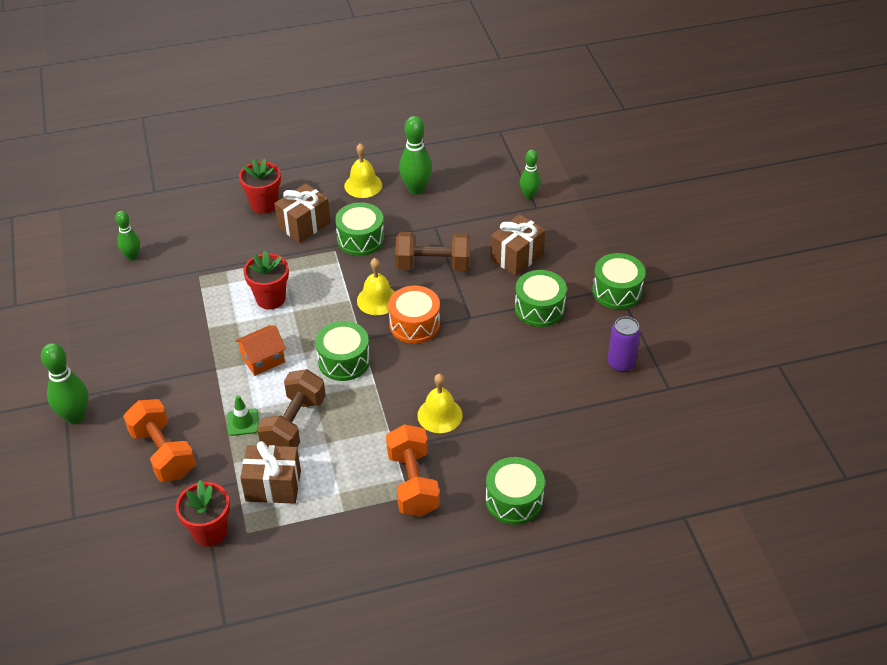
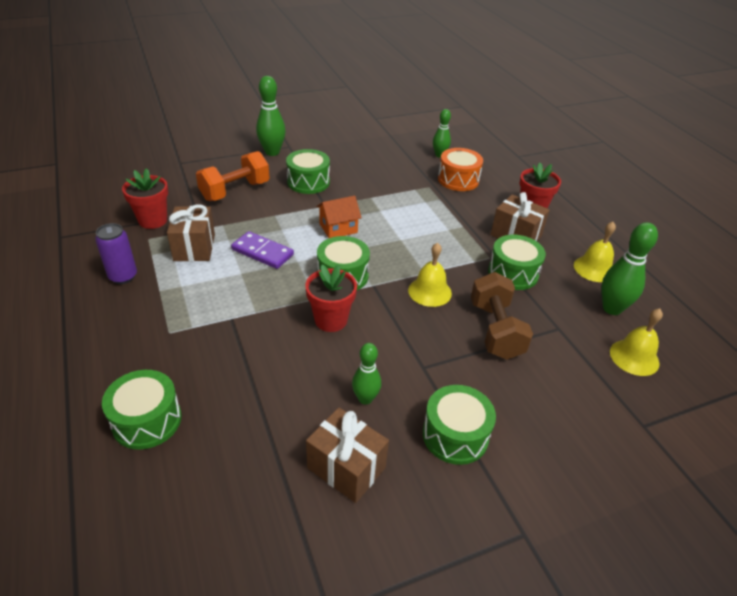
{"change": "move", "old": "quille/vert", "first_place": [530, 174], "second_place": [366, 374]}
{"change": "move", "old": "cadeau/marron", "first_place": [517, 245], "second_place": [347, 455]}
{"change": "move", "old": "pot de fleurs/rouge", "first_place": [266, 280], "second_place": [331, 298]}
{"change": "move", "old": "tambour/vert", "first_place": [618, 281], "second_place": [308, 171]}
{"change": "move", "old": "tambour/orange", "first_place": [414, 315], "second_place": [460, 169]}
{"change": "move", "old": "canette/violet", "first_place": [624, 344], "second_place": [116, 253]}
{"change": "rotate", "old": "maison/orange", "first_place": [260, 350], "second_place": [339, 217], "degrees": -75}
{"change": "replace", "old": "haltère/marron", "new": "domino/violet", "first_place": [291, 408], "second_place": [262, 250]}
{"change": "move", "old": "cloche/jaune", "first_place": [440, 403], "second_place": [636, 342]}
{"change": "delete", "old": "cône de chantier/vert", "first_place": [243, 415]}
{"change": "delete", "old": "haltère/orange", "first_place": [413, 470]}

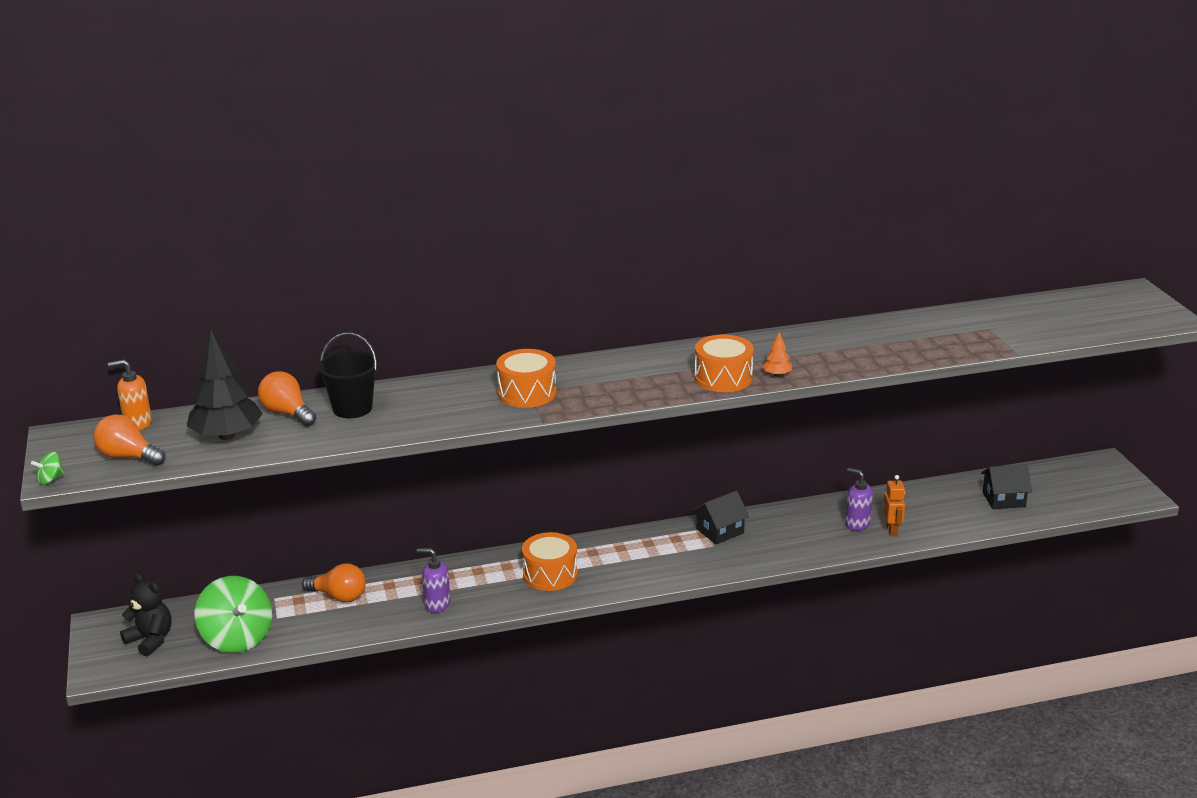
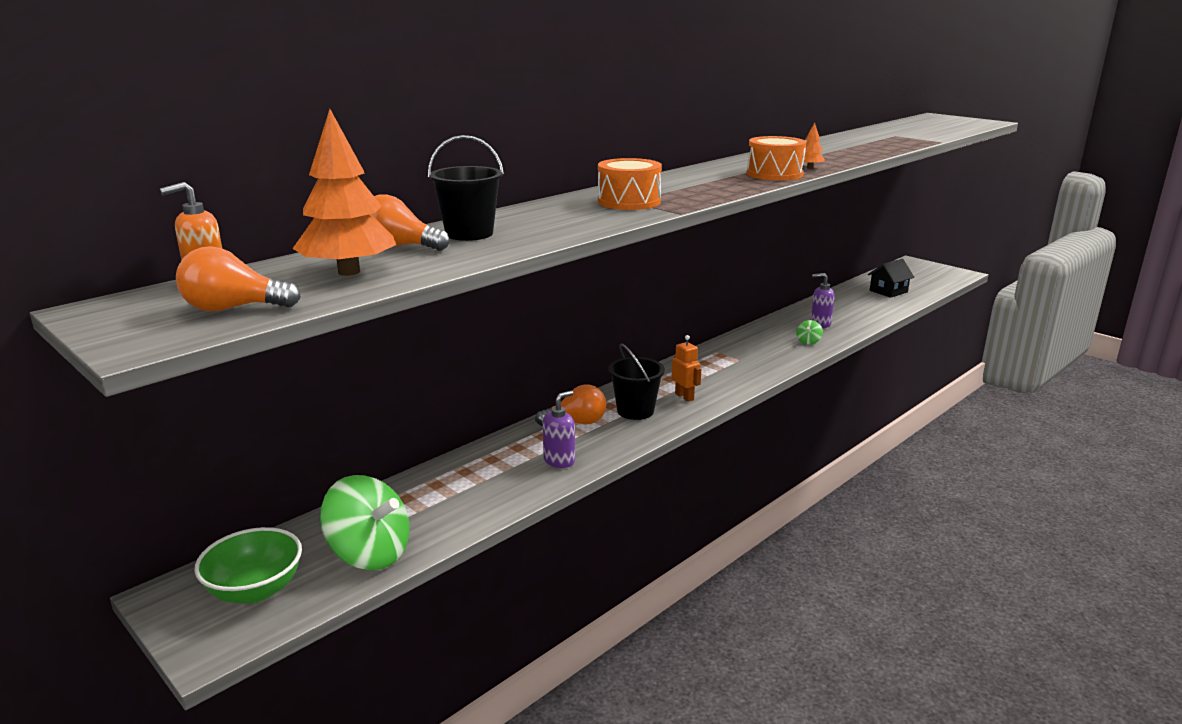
{"change": "recolor", "old": "arbre/noir", "new": "arbre/orange", "first_place": [225, 385], "second_place": [344, 192]}
{"change": "move", "old": "toupie/vert", "first_place": [48, 468], "second_place": [809, 332]}
{"change": "move", "old": "robot/orange", "first_place": [894, 505], "second_place": [686, 368]}
{"change": "delete", "old": "maison/noir", "first_place": [720, 517]}
{"change": "replace", "old": "tambour/orange", "new": "seau/noir", "first_place": [550, 561], "second_place": [636, 381]}
{"change": "rotate", "old": "distributeur de savon/violet", "first_place": [433, 580], "second_place": [559, 429], "degrees": 150}
{"change": "move", "old": "ampoule/orange", "first_place": [334, 583], "second_place": [570, 405]}
{"change": "replace", "old": "ours en peluche/noir", "new": "bol/vert", "first_place": [146, 614], "second_place": [248, 565]}

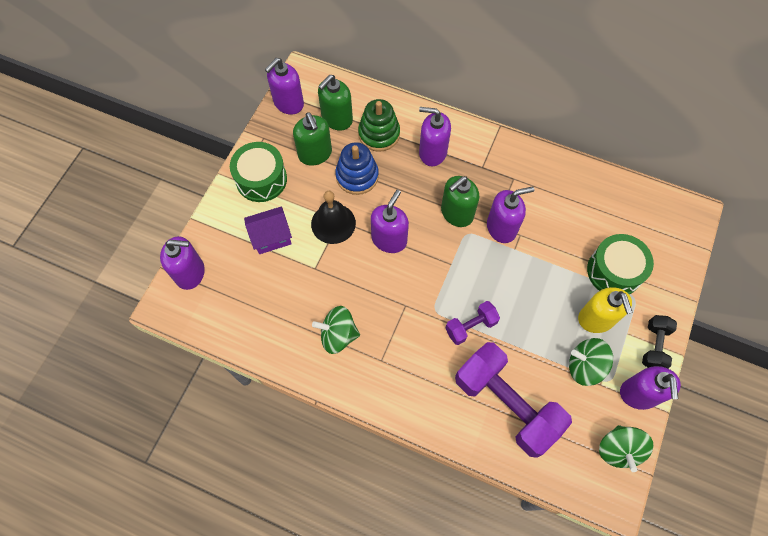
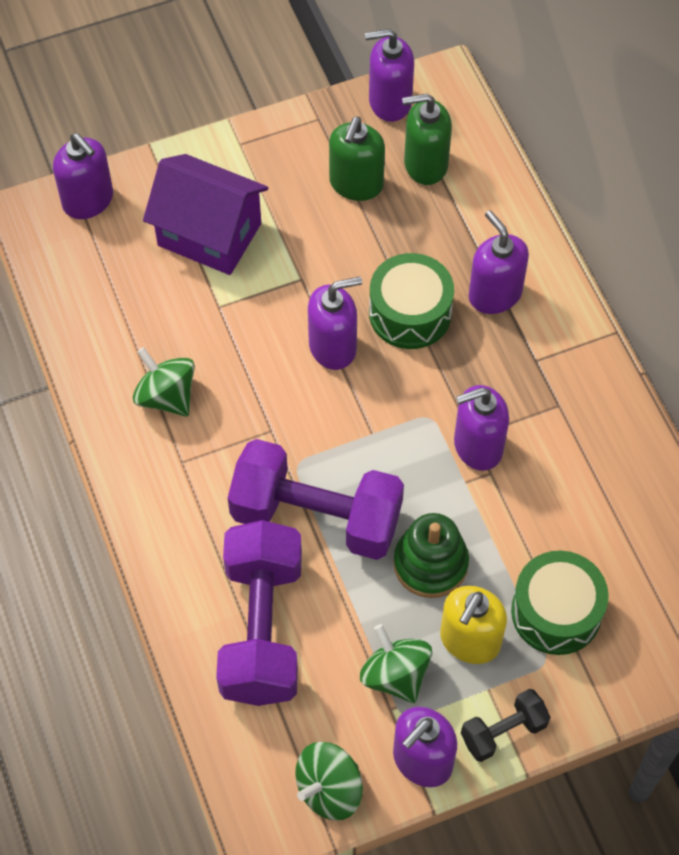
{"change": "move", "old": "jouet à empiler/vert", "first_place": [379, 125], "second_place": [431, 555]}
{"change": "move", "old": "tambour/vert", "first_place": [258, 172], "second_place": [411, 301]}
{"change": "delete", "old": "jouet à empiler/bleu", "first_place": [357, 168]}
{"change": "delete", "old": "distributeur de savon/vert", "first_place": [460, 201]}
{"change": "rotate", "old": "distributeur de savon/violet", "first_place": [510, 214], "second_place": [481, 428], "degrees": 135}
{"change": "delete", "old": "cloche/noir", "first_place": [333, 217]}
{"change": "resize", "old": "maison/violet", "first_place": [268, 230], "second_place": [205, 214], "factor": 1.6}
{"change": "resize", "old": "haltère/violet", "first_place": [472, 323], "second_place": [316, 499], "factor": 2.06}

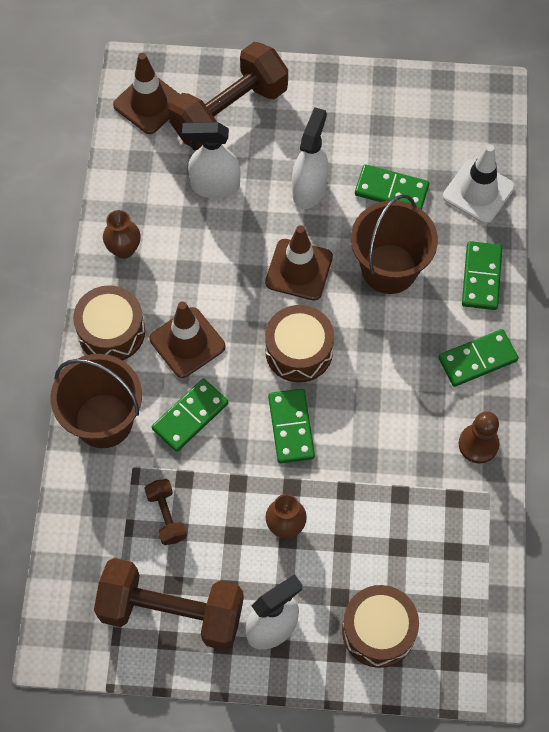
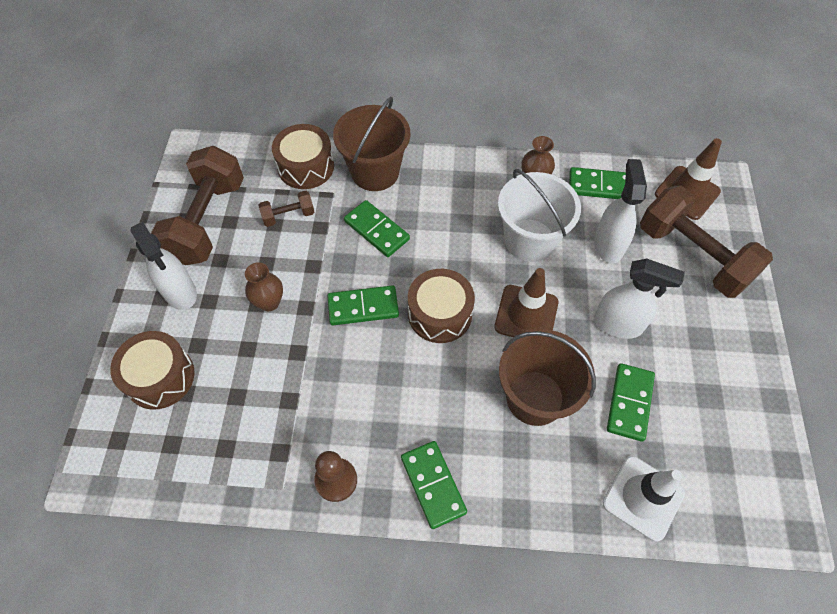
{"change": "move", "old": "domino/vert", "first_place": [482, 275], "second_place": [597, 183]}
{"change": "move", "old": "tambour/marron", "first_place": [109, 322], "second_place": [303, 156]}
{"change": "delete", "old": "cône de chantier/marron", "first_place": [187, 339]}
{"change": "insert", "new": "seau/blanc", "second_place": [539, 215]}

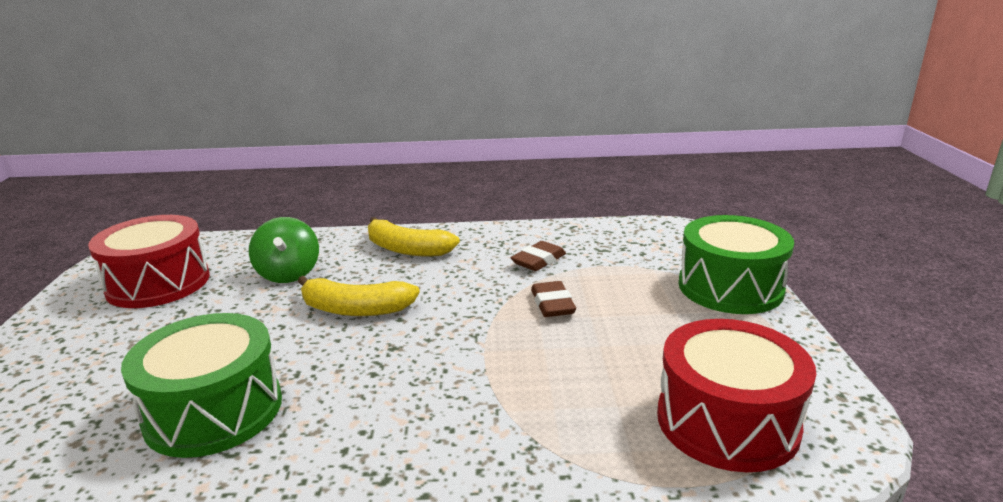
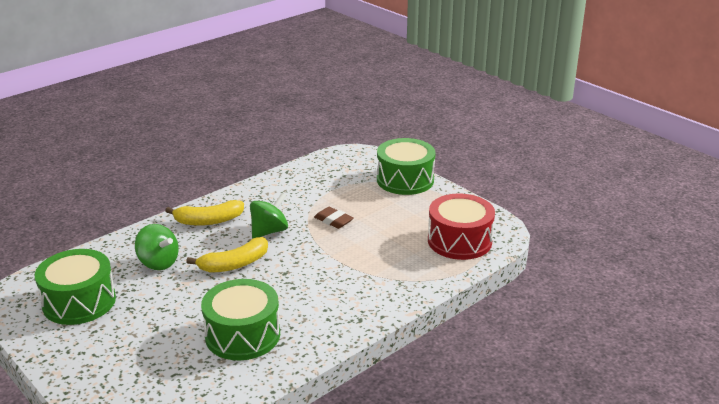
{"change": "recolor", "old": "tambour/rouge", "new": "tambour/vert", "first_place": [149, 261], "second_place": [75, 287]}
{"change": "delete", "old": "gomme/marron", "first_place": [538, 256]}
{"change": "insert", "new": "toupie/vert", "second_place": [269, 216]}

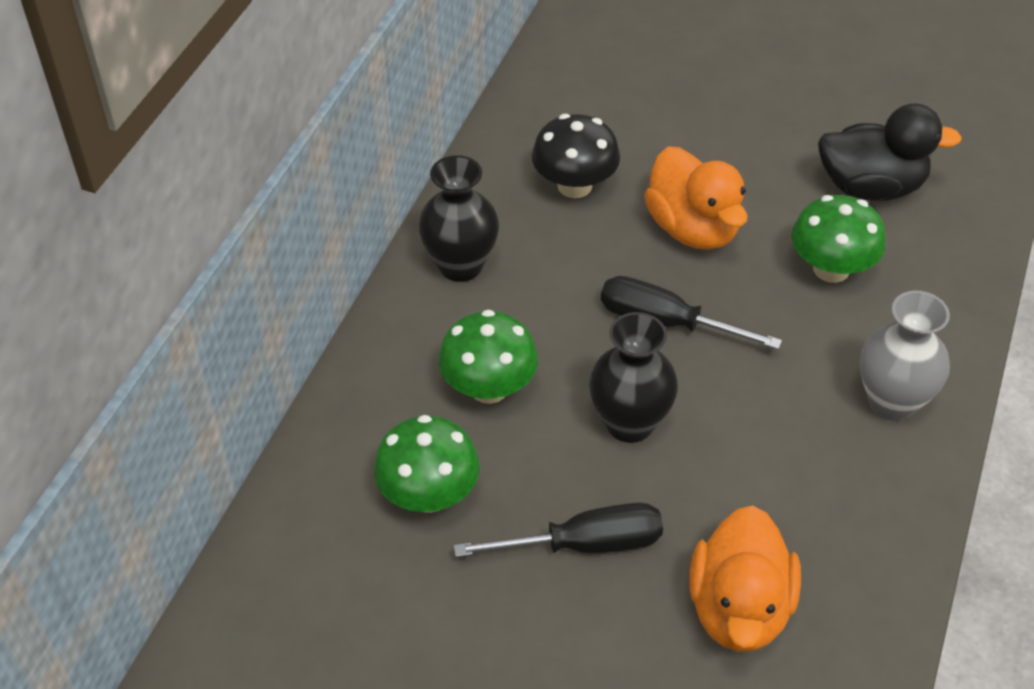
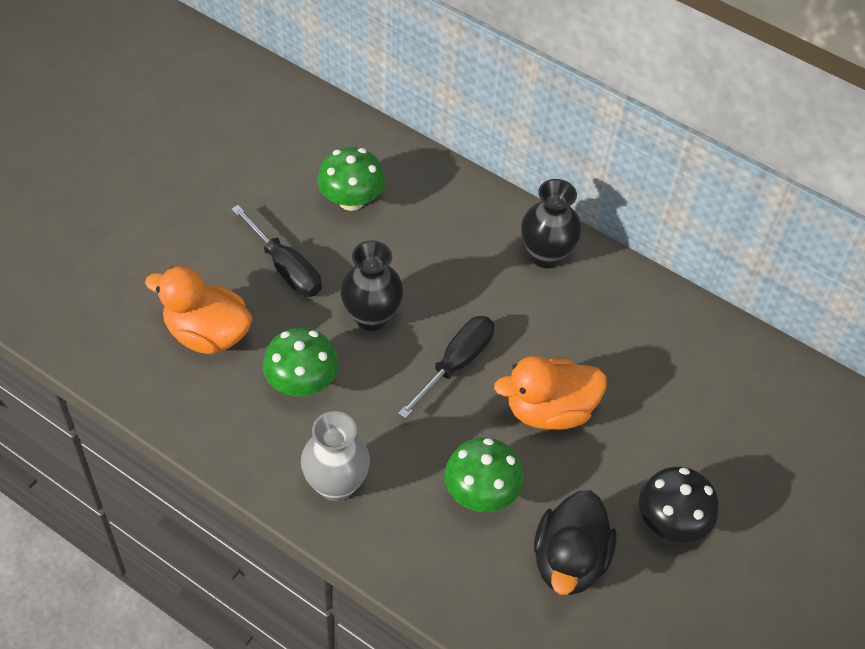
{"change": "move", "old": "champignon/noir", "first_place": [576, 156], "second_place": [679, 505]}
{"change": "move", "old": "champignon/vert", "first_place": [488, 357], "second_place": [300, 362]}
{"change": "rotate", "old": "tournevis/noir", "first_place": [558, 530], "second_place": [276, 251], "degrees": -45}

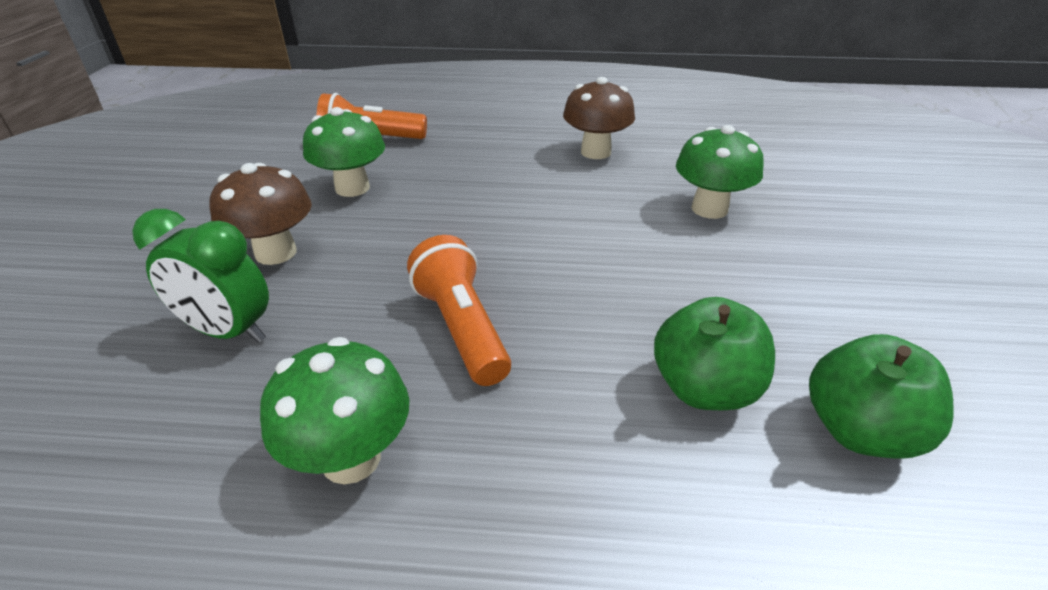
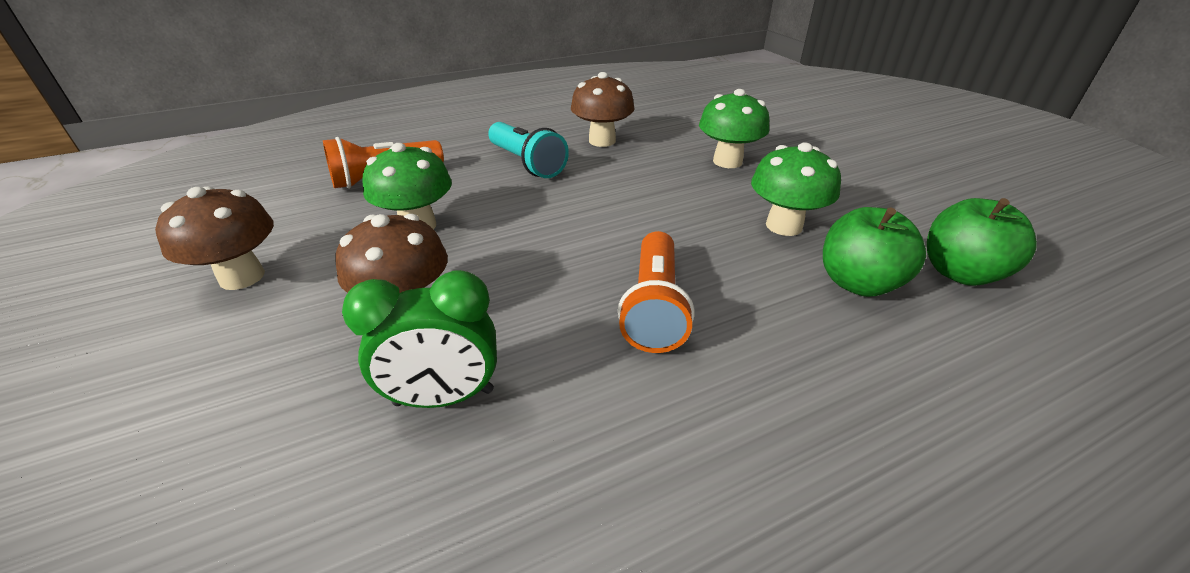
{"change": "rotate", "old": "lampe de poche/orange", "first_place": [459, 310], "second_place": [656, 292], "degrees": -120}
{"change": "move", "old": "champignon/vert", "first_place": [334, 410], "second_place": [796, 189]}
{"change": "insert", "new": "lampe de poche/turquoise", "second_place": [528, 150]}
{"change": "insert", "new": "champignon/marron", "second_place": [214, 238]}

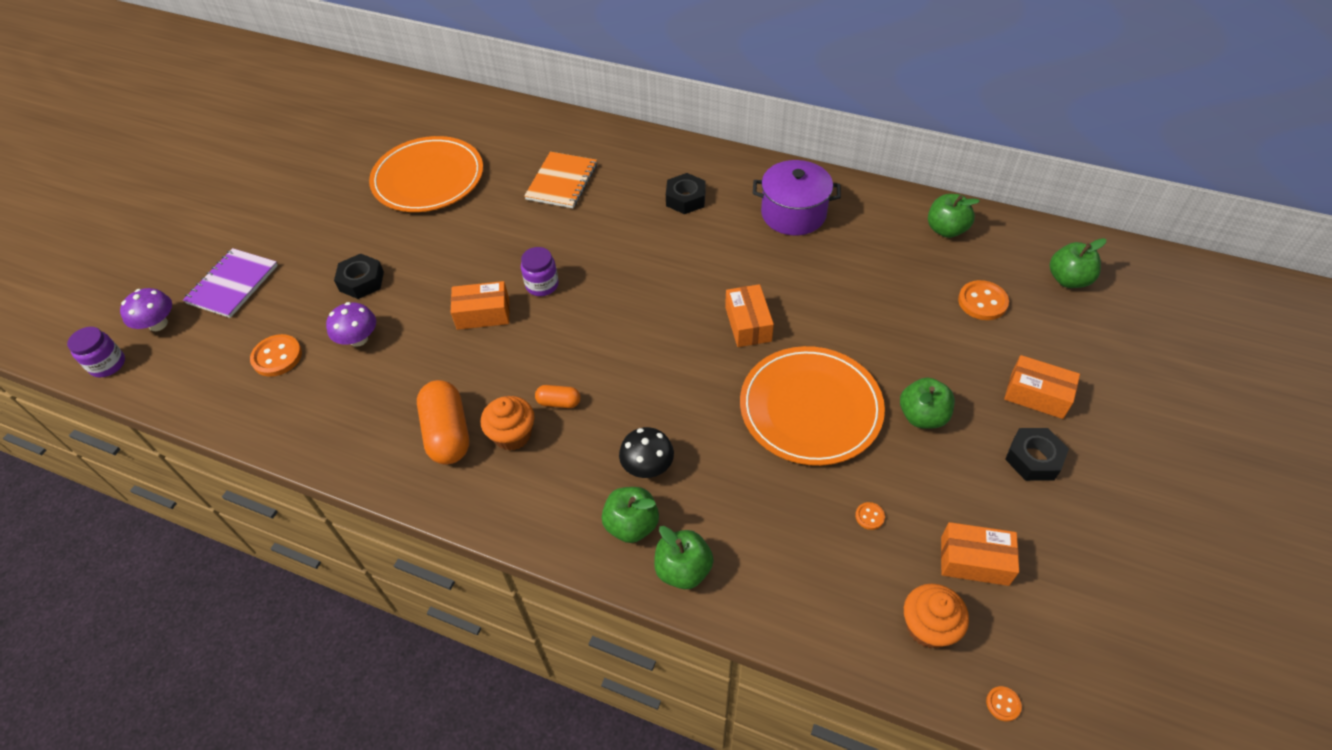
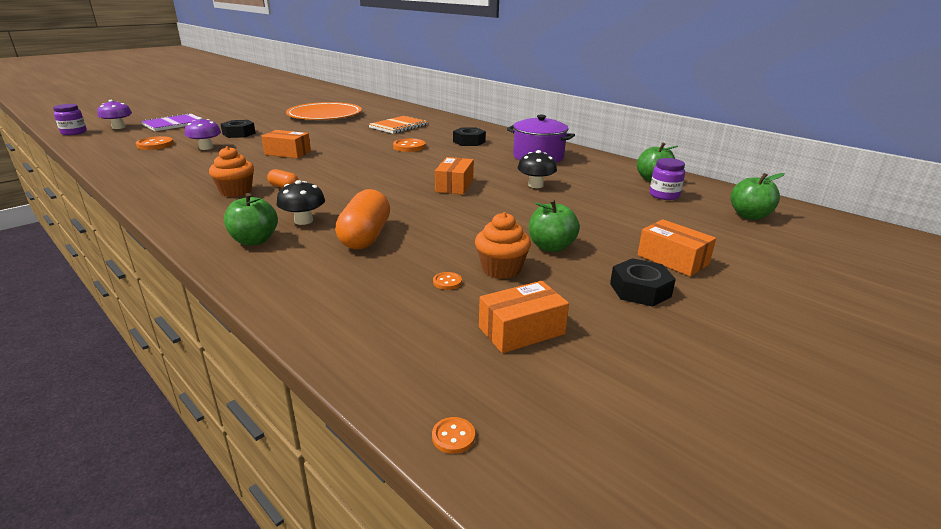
{"change": "move", "old": "bocal/violet", "first_place": [540, 271], "second_place": [667, 179]}
{"change": "move", "old": "bouton/orange", "first_place": [983, 300], "second_place": [409, 145]}
{"change": "delete", "old": "assiette/orange", "first_place": [812, 406]}
{"change": "move", "old": "gélule/orange", "first_place": [443, 422], "second_place": [362, 219]}
{"change": "rotate", "old": "boîte/orange", "first_place": [980, 554], "second_place": [524, 317], "degrees": -60}
{"change": "delete", "old": "pomme/vert", "first_place": [684, 557]}
{"change": "move", "old": "muffin/orange", "first_place": [936, 615], "second_place": [503, 245]}
{"change": "insert", "new": "champignon/noir", "second_place": [537, 169]}

